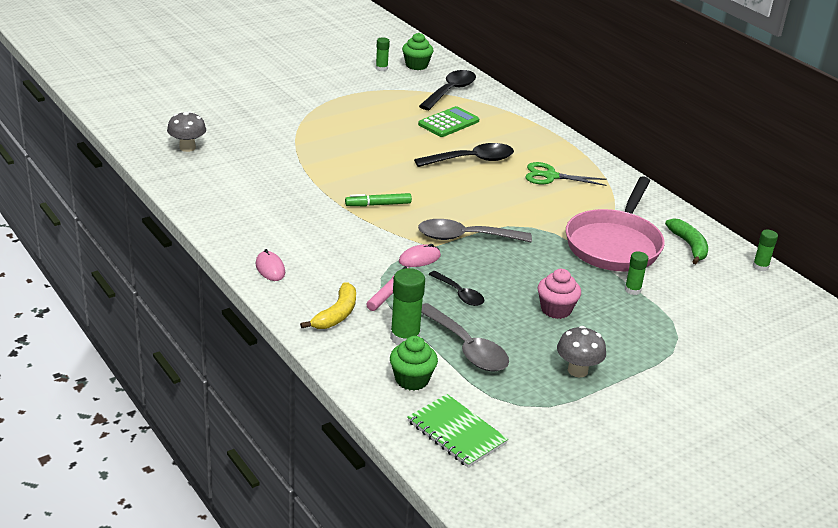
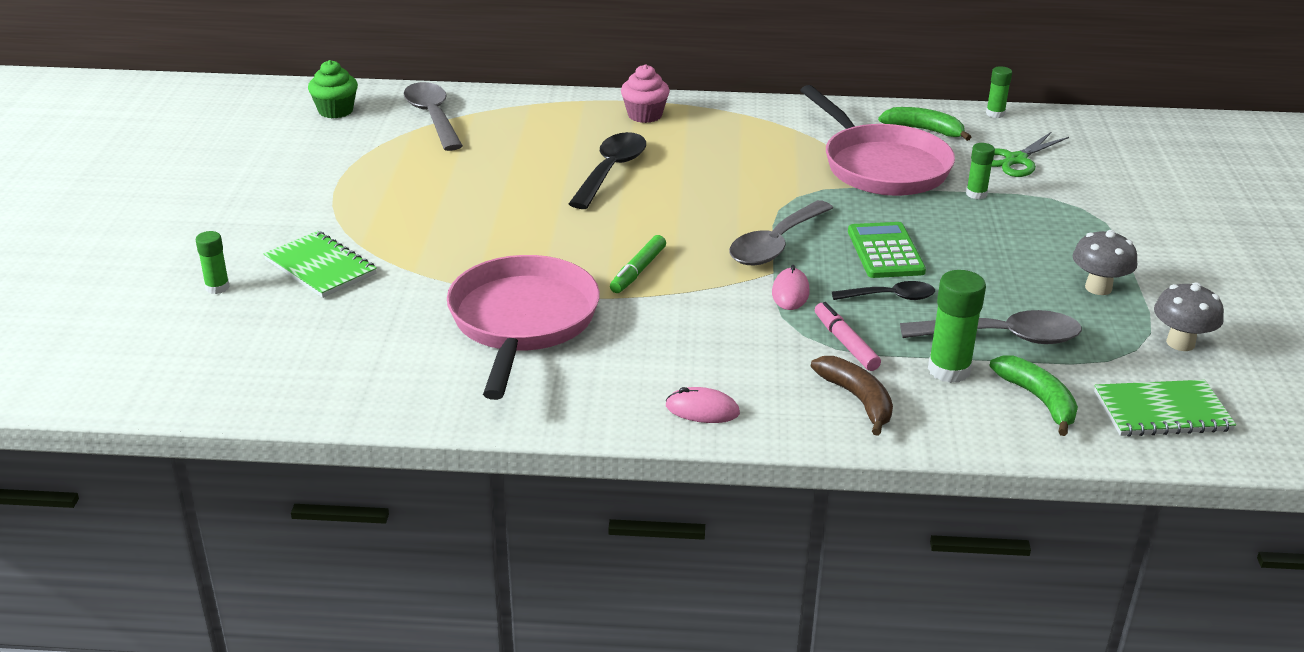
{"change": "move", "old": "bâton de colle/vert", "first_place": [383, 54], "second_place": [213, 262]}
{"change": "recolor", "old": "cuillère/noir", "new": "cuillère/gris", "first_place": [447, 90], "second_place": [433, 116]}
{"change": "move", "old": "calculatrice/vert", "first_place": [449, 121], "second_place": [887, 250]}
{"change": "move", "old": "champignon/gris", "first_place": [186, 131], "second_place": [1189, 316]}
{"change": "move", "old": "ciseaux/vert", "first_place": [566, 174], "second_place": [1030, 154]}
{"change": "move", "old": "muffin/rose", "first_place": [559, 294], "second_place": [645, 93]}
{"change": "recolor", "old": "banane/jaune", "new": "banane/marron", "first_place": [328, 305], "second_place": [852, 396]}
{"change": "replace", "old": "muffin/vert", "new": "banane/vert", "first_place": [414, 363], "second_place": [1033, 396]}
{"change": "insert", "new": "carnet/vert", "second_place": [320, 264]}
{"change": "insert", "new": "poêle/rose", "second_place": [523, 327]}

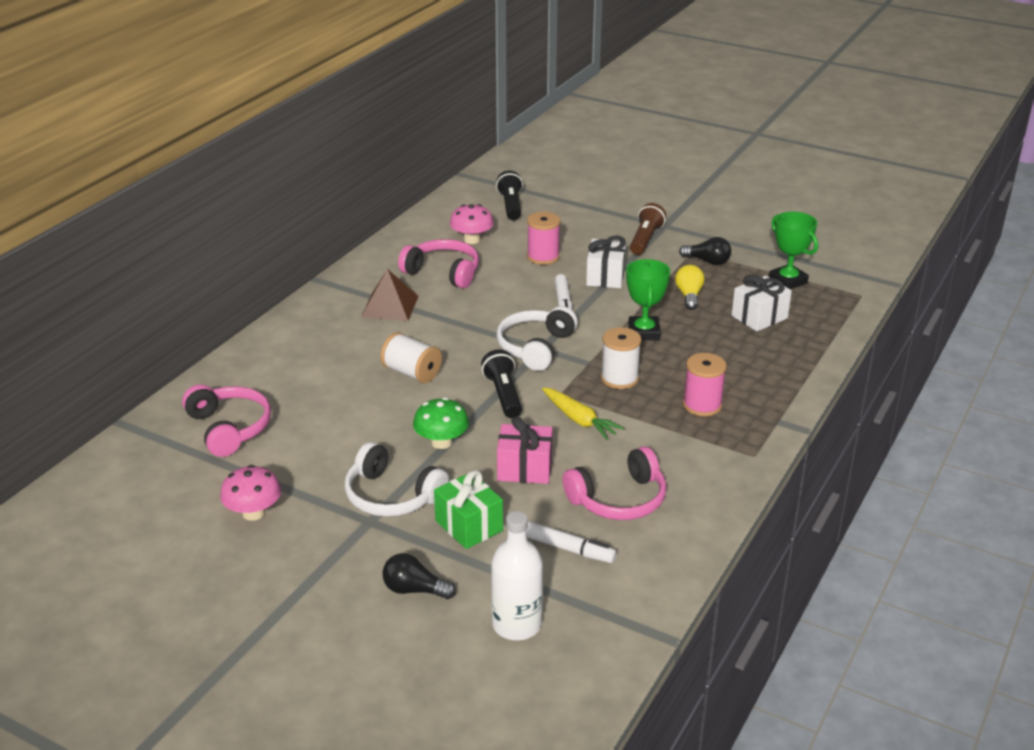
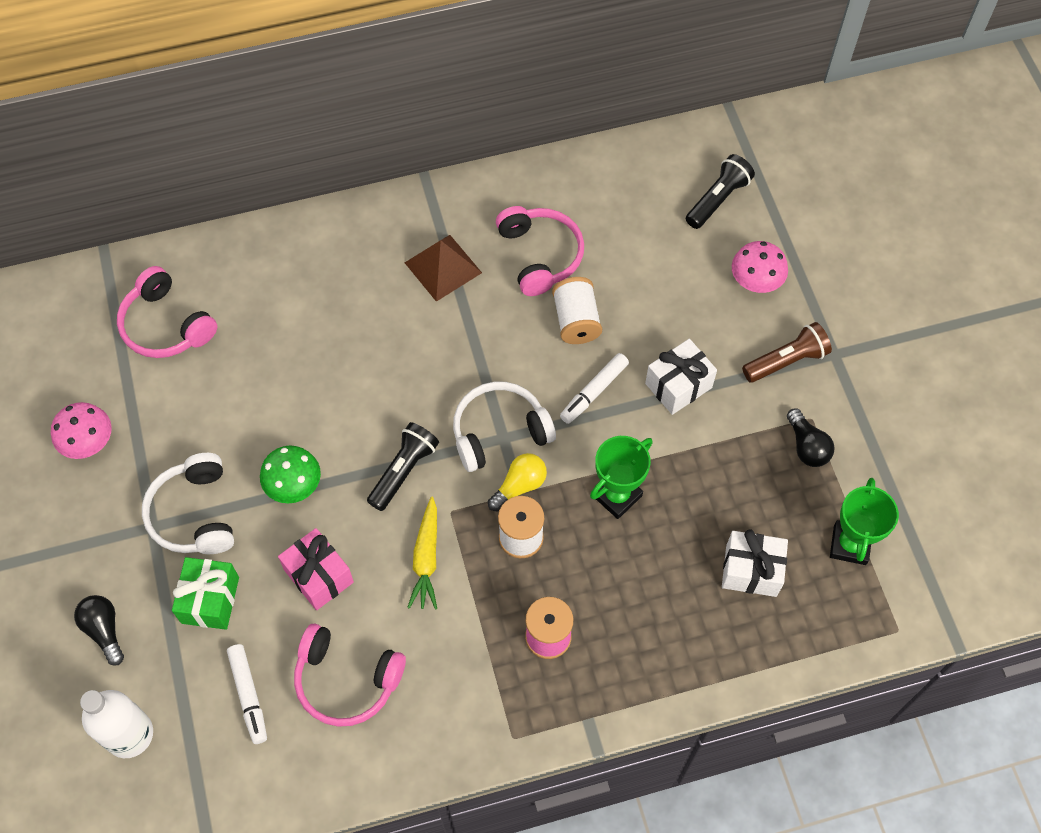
{"change": "move", "old": "champignon/rose", "first_place": [472, 224], "second_place": [760, 267]}
{"change": "delete", "old": "bobine/rose", "first_place": [544, 238]}
{"change": "move", "old": "ampoule/jaune", "first_place": [690, 287], "second_place": [517, 482]}
{"change": "move", "old": "bobine/blanc", "first_place": [411, 357], "second_place": [577, 310]}
{"change": "rotate", "old": "casque audio/rose", "first_place": [226, 420], "second_place": [167, 312], "degrees": 120}

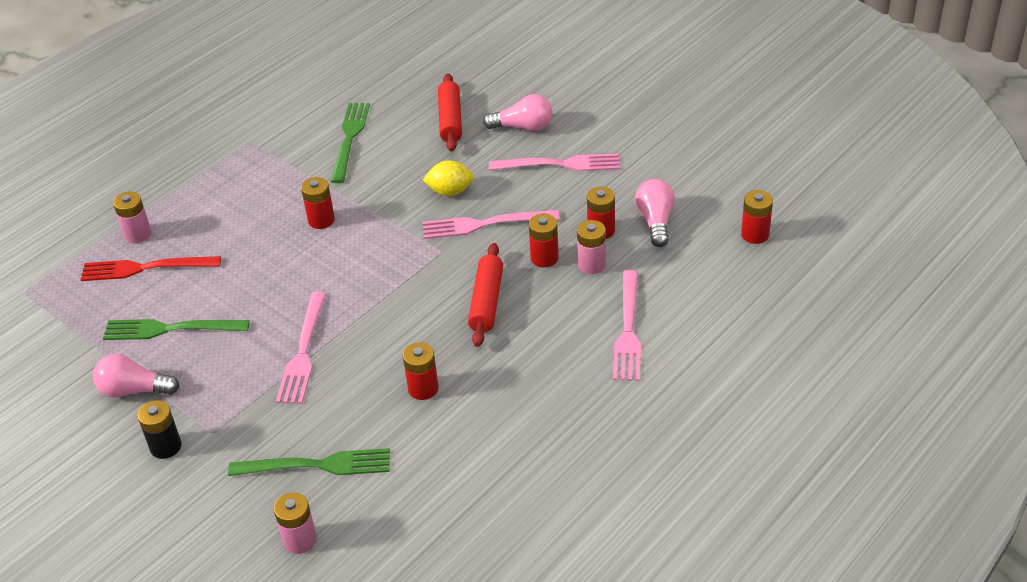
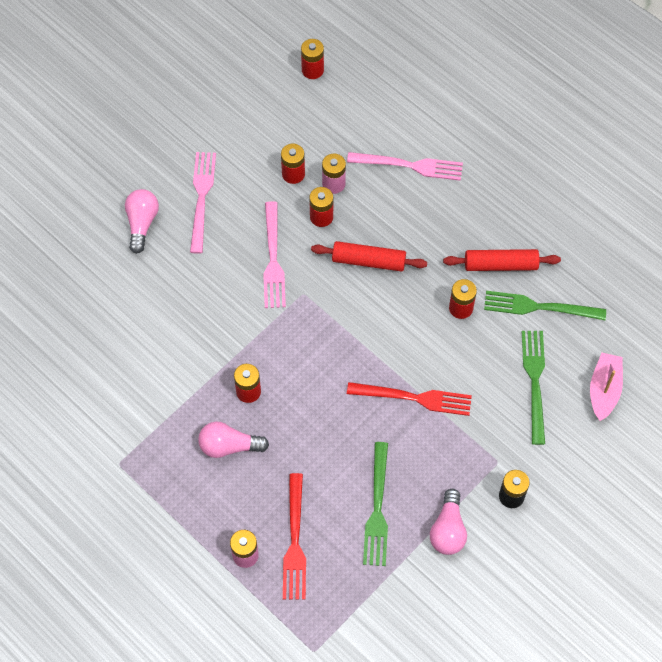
{"change": "move", "old": "rouleau à pâtisserie/rouge", "first_place": [450, 113], "second_place": [502, 260]}
{"change": "move", "old": "fourchette/vert", "first_place": [350, 143], "second_place": [545, 305]}
{"change": "delete", "old": "citron/jaune", "first_place": [448, 178]}
{"change": "move", "old": "ampoule/rose", "first_place": [655, 213], "second_place": [233, 440]}
{"change": "recolor", "old": "fourchette/rose", "new": "fourchette/rouge", "first_place": [301, 348], "second_place": [409, 399]}
{"change": "replace", "old": "pile/rose", "new": "bateau/rose", "first_place": [295, 523], "second_place": [606, 387]}

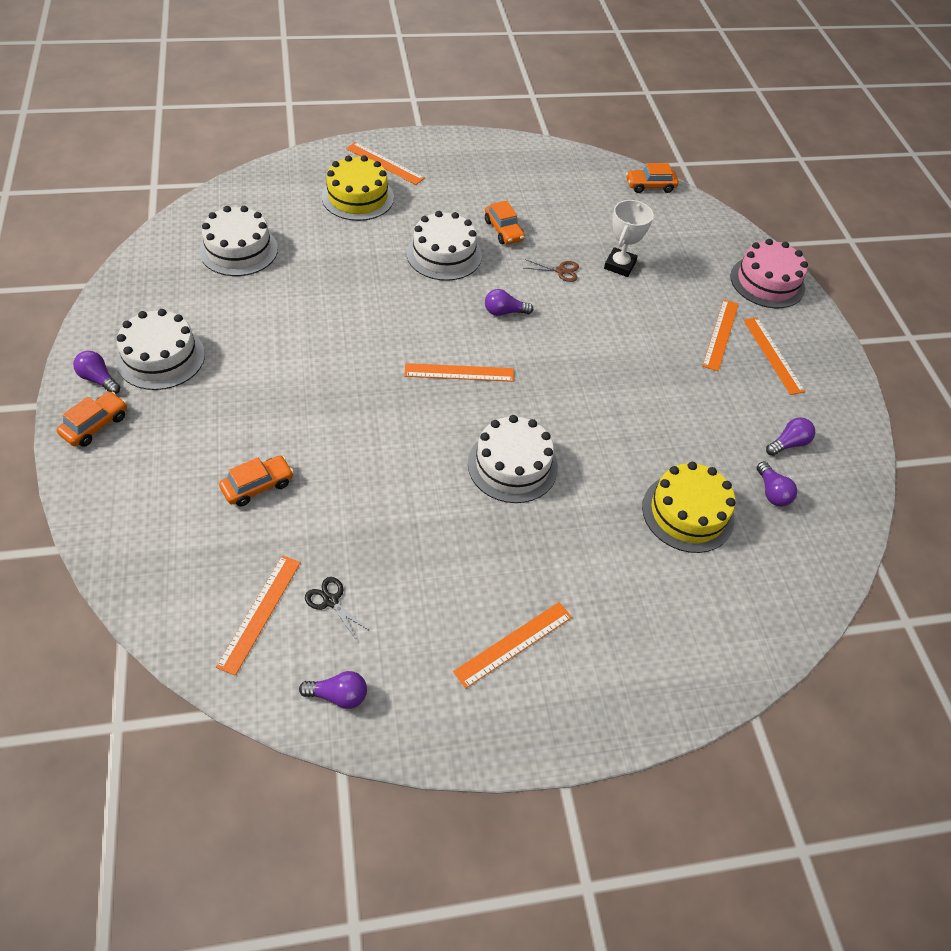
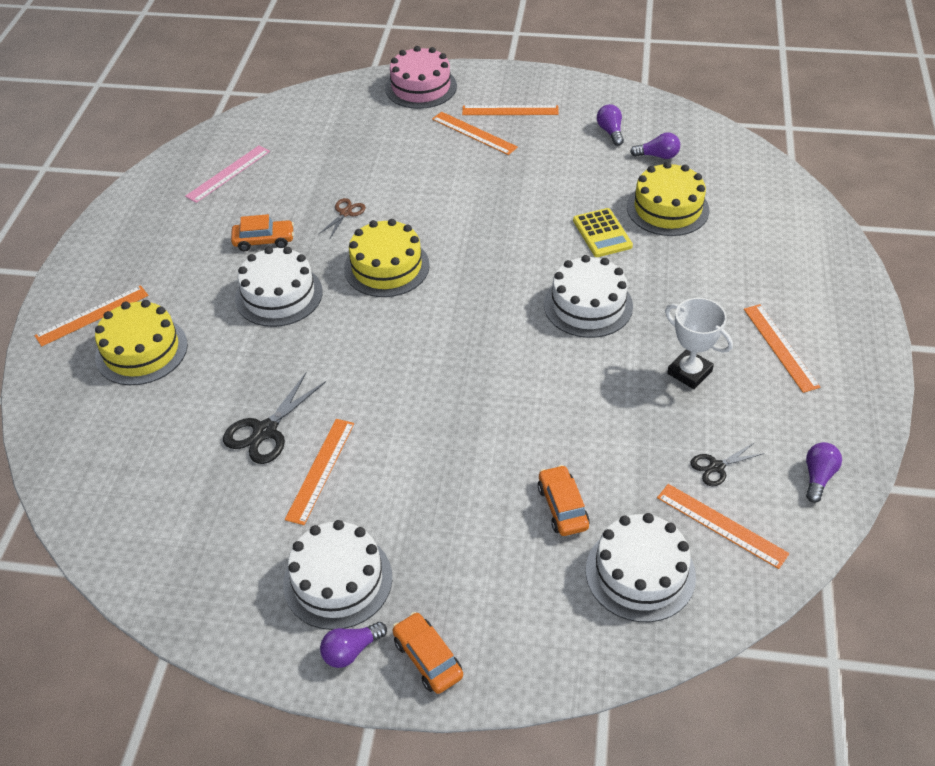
{"change": "delete", "old": "voiture/orange", "first_place": [652, 178]}
{"change": "move", "old": "trophée/blanc", "first_place": [629, 238], "second_place": [699, 343]}
{"change": "move", "old": "gâteau/blanc", "first_place": [238, 241], "second_place": [641, 567]}
{"change": "replace", "old": "ampoule/violet", "new": "gâteau/jaune", "first_place": [509, 302], "second_place": [387, 258]}
{"change": "move", "old": "règle/orange", "first_place": [459, 372], "second_place": [319, 472]}
{"change": "insert", "new": "règle/rose", "second_place": [227, 174]}
{"change": "insert", "new": "calculatrice/jaune", "second_place": [603, 232]}
{"change": "insert", "new": "ciseaux/noir", "second_place": [274, 418]}

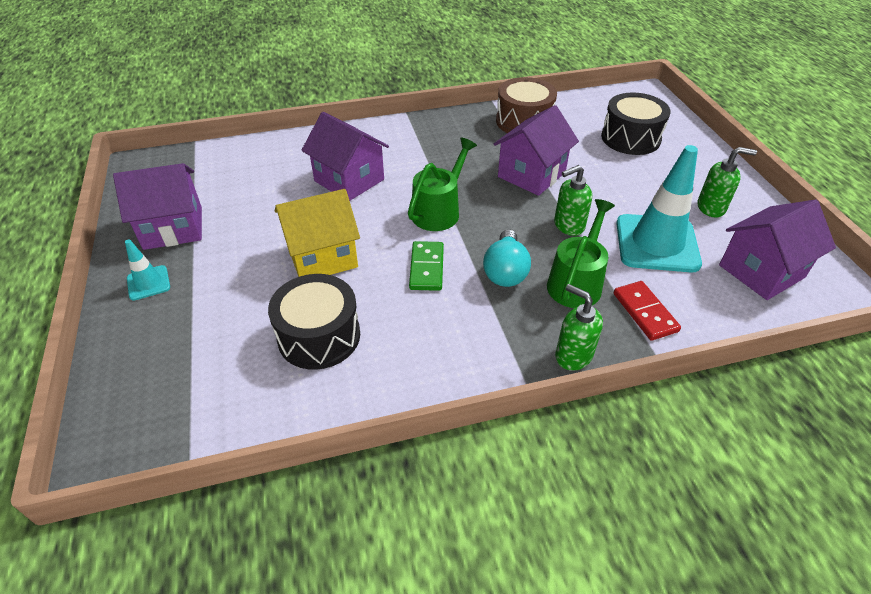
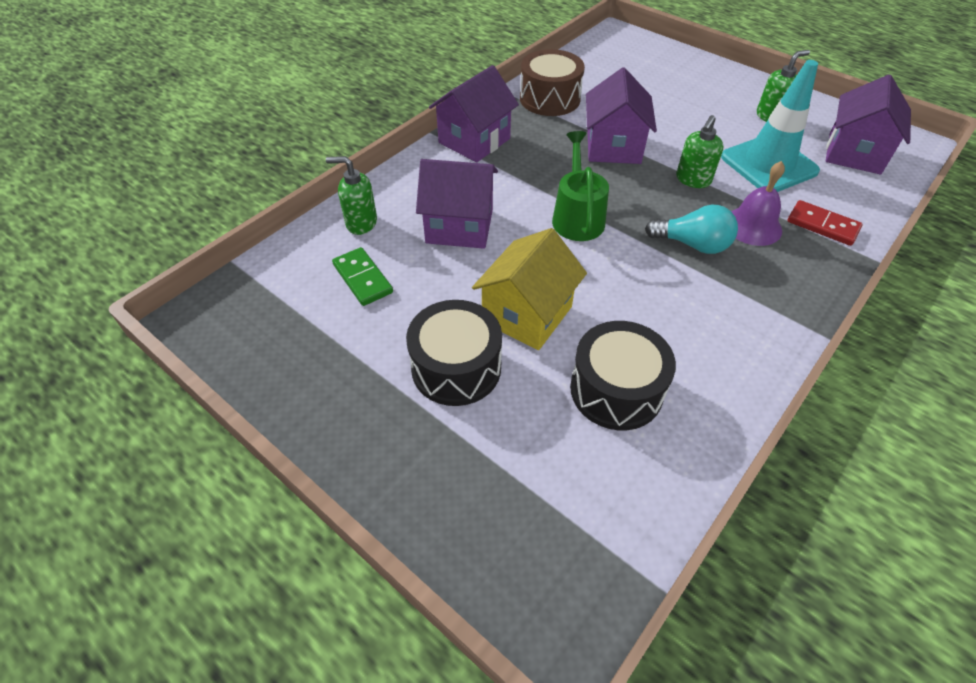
{"change": "move", "old": "tambour/noir", "first_place": [636, 123], "second_place": [454, 353]}
{"change": "move", "old": "maison/violet", "first_place": [157, 206], "second_place": [474, 113]}
{"change": "replace", "old": "arrosoir/vert", "new": "cloche/violet", "first_place": [581, 253], "second_place": [758, 203]}
{"change": "rotate", "old": "ampoule/turquoise", "first_place": [507, 258], "second_place": [691, 229], "degrees": -45}
{"change": "delete", "old": "cône de chantier/turquoise", "first_place": [147, 269]}
{"change": "move", "old": "domino/vert", "first_place": [426, 266], "second_place": [362, 276]}
{"change": "move", "old": "distributeur de savon/vert", "first_place": [579, 327], "second_place": [351, 195]}

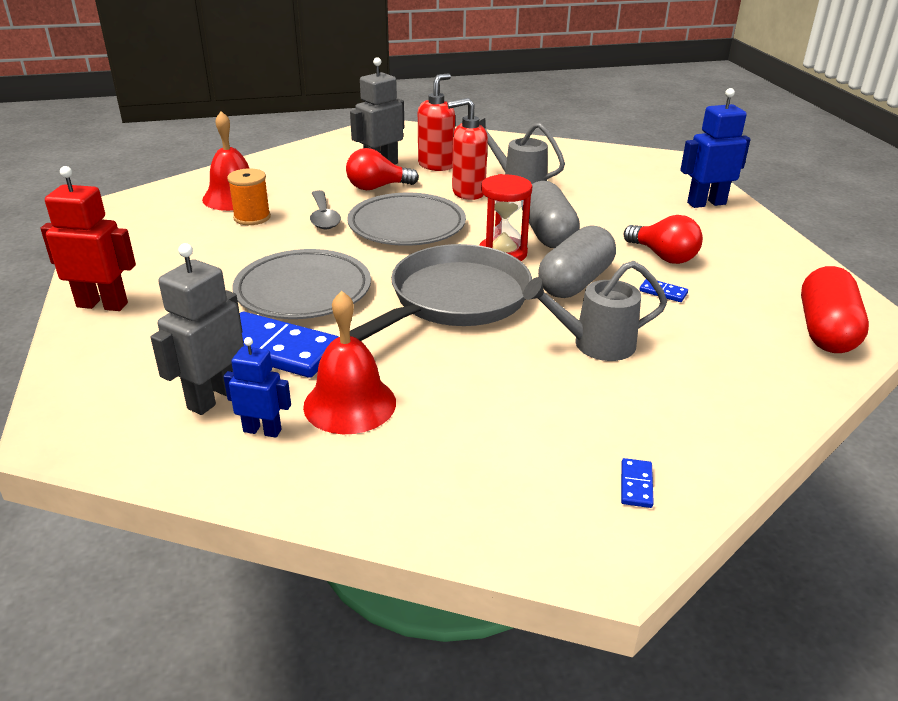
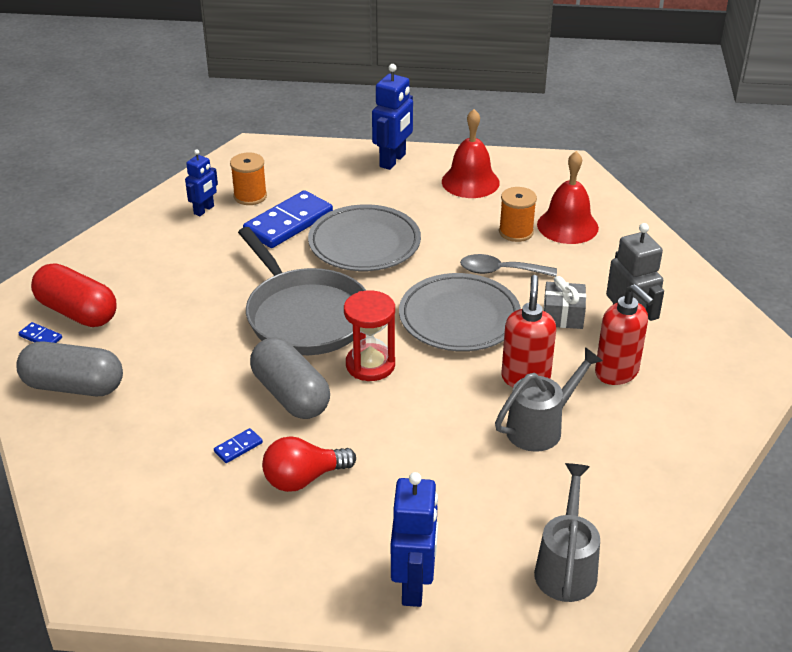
{"change": "replace", "old": "ampoule/rouge", "new": "cadeau/gris", "first_place": [382, 169], "second_place": [564, 302]}
{"change": "recolor", "old": "robot/rouge", "new": "robot/bleu", "first_place": [88, 238], "second_place": [392, 117]}
{"change": "move", "old": "gélule/gris", "first_place": [551, 214], "second_place": [70, 368]}
{"change": "replace", "old": "robot/gris", "new": "bobine/orange", "first_place": [197, 329], "second_place": [248, 178]}
{"change": "move", "old": "arrosoir/gris", "first_place": [595, 311], "second_place": [567, 532]}
{"change": "move", "old": "gélule/rouge", "first_place": [835, 309], "second_place": [73, 295]}
{"change": "move", "old": "cloche/rouge", "first_place": [349, 362], "second_place": [471, 153]}

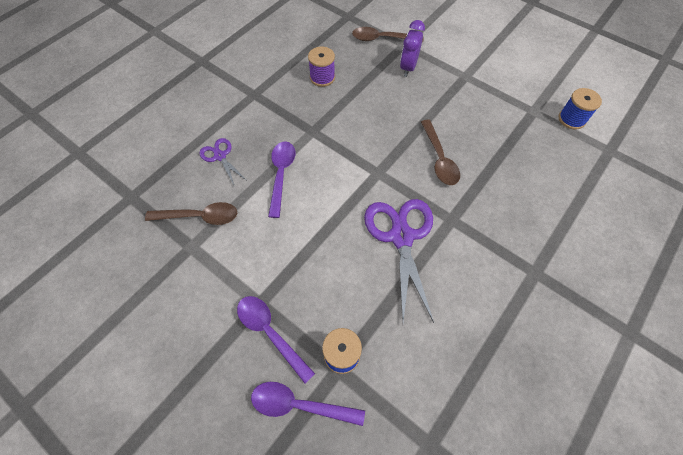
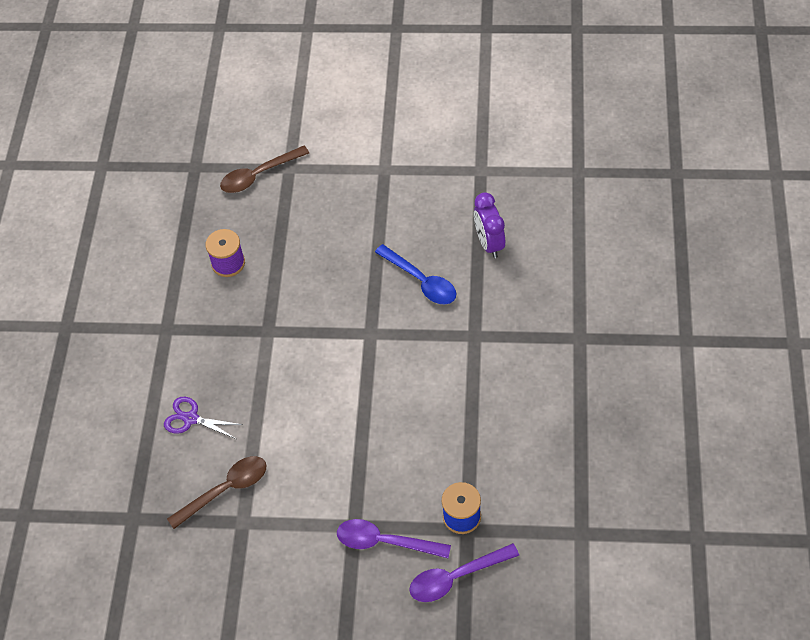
{"change": "move", "old": "réveil/violet", "first_place": [412, 48], "second_place": [489, 225]}
{"change": "delete", "old": "bobine/bleu", "first_place": [580, 109]}
{"change": "recolor", "old": "cuillère/marron", "new": "cuillère/bleu", "first_place": [440, 152], "second_place": [415, 274]}
{"change": "delete", "old": "cuillère/violet", "first_place": [281, 179]}
{"change": "delete", "old": "ciseaux/violet", "first_place": [399, 261]}

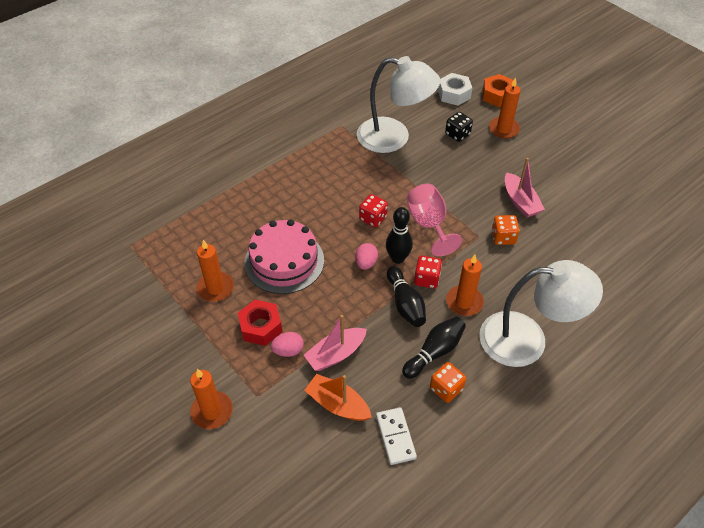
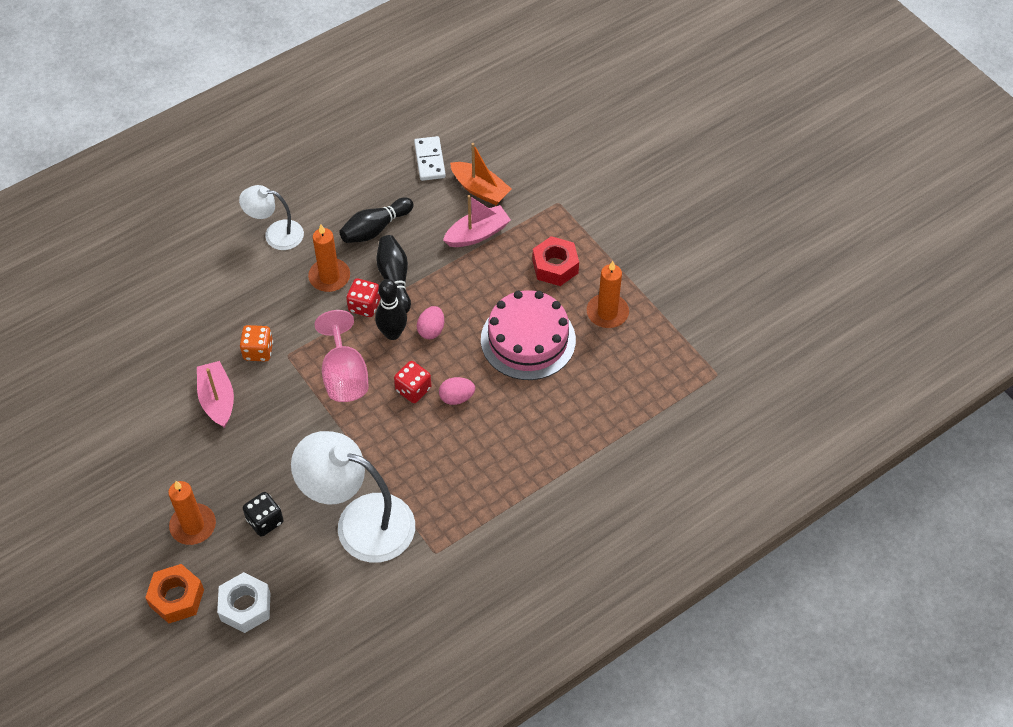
{"change": "resize", "old": "lampe/blanc", "first_place": [541, 313], "second_place": [271, 217], "factor": 0.56}
{"change": "move", "old": "œuf/rose", "first_place": [287, 344], "second_place": [457, 391]}
{"change": "delete", "old": "dé/orange", "first_place": [448, 382]}
{"change": "delete", "old": "bougie/orange", "first_place": [211, 399]}

